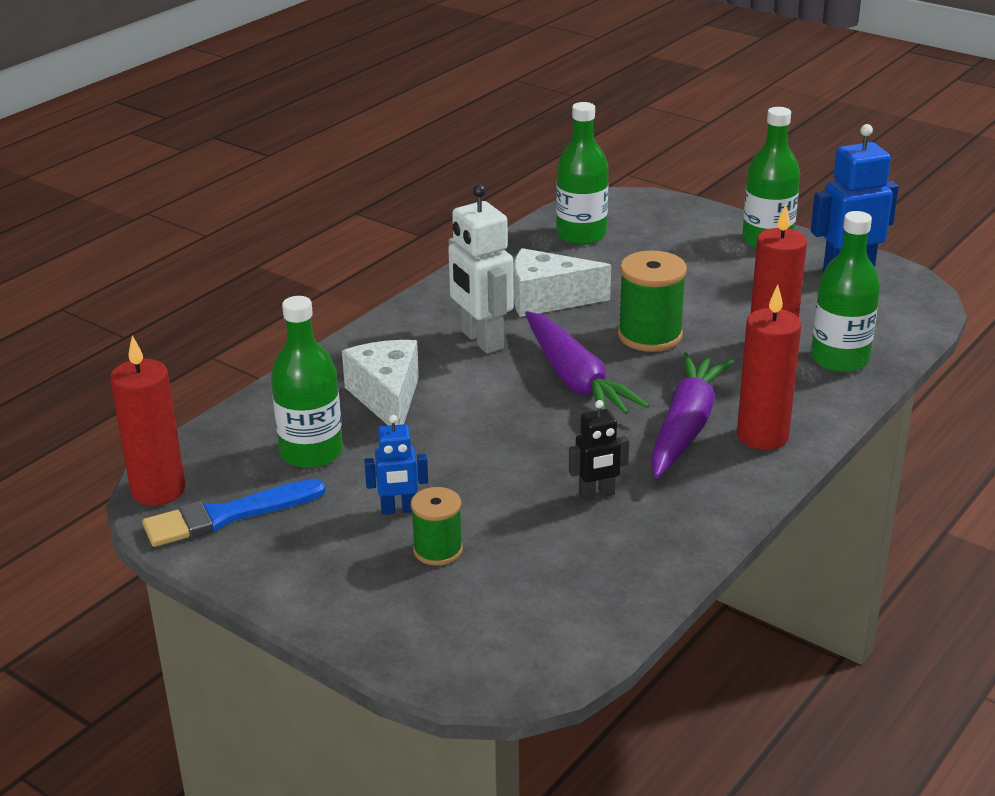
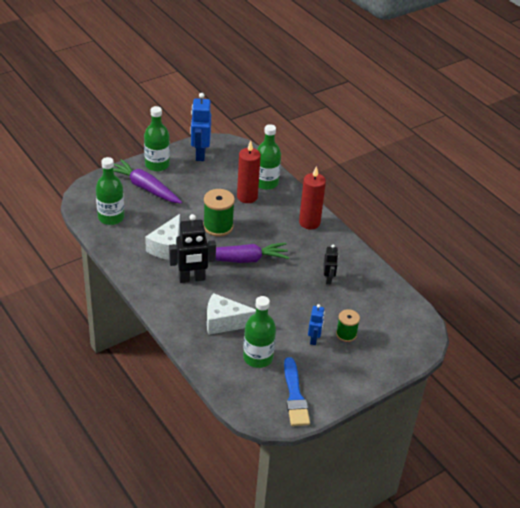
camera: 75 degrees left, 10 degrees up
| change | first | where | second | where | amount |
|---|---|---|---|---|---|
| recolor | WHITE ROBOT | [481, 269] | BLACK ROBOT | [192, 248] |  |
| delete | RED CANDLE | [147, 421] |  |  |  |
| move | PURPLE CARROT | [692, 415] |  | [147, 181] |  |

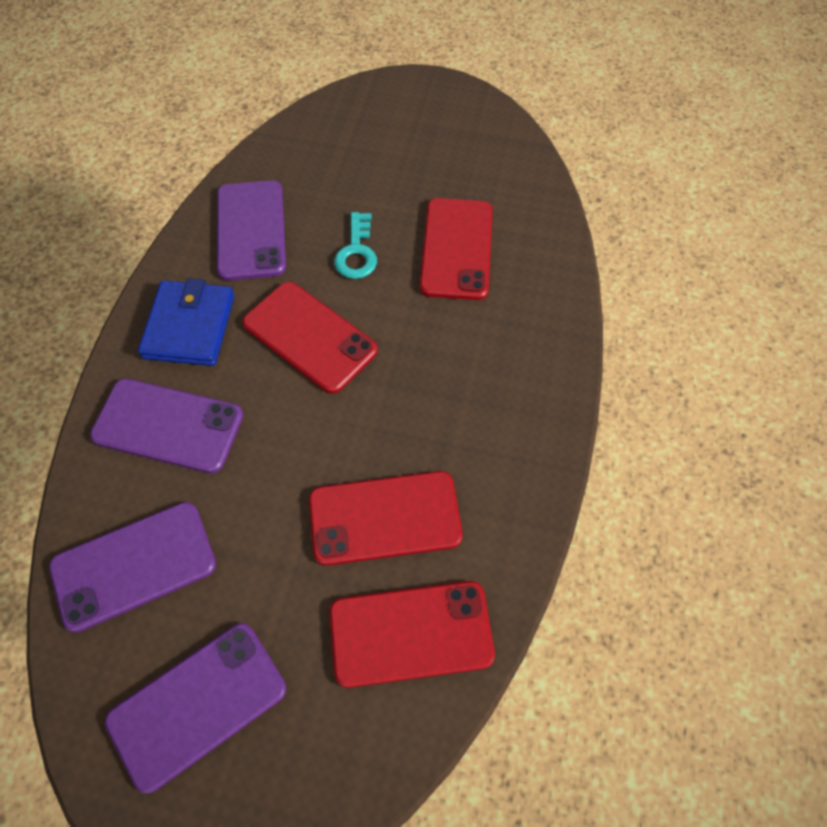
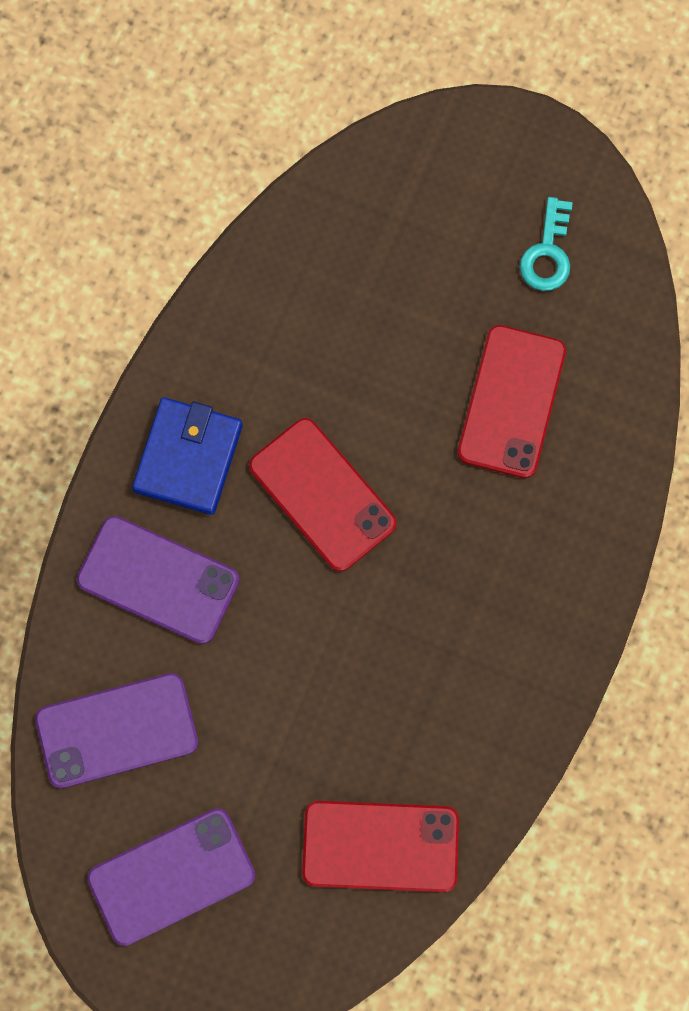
camera: 10 degrees right, 15 degrees up
| change | first | where | second | where | amount |
|---|---|---|---|---|---|
| delete | PURPLE PHONE | [251, 230] |  |  |  |
| move | TURQUOISE KEY | [355, 245] |  | [546, 244] |  |
| delete | RED PHONE | [385, 518] |  |  |  |

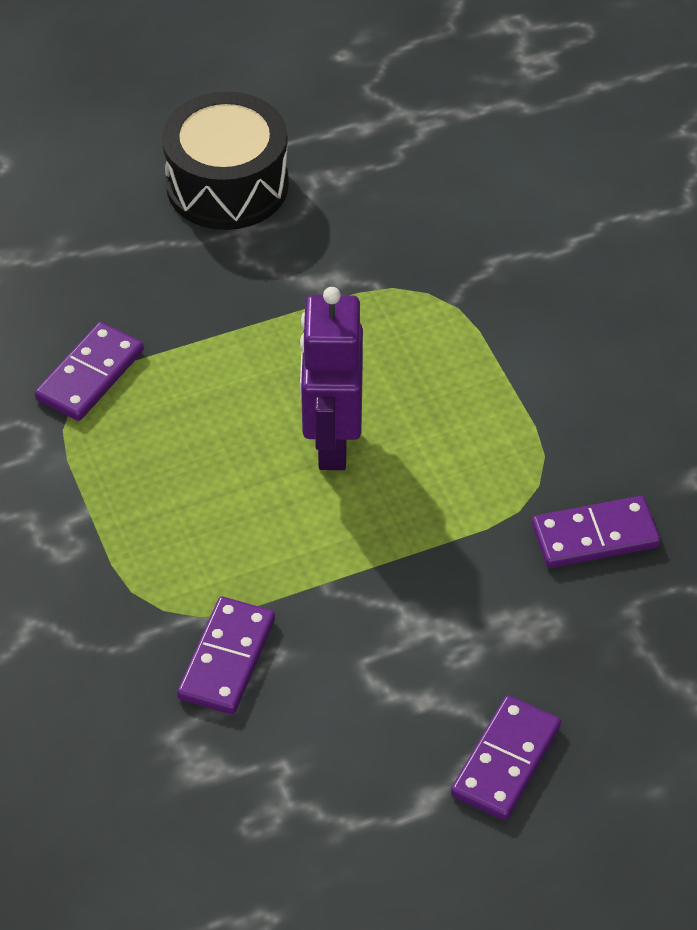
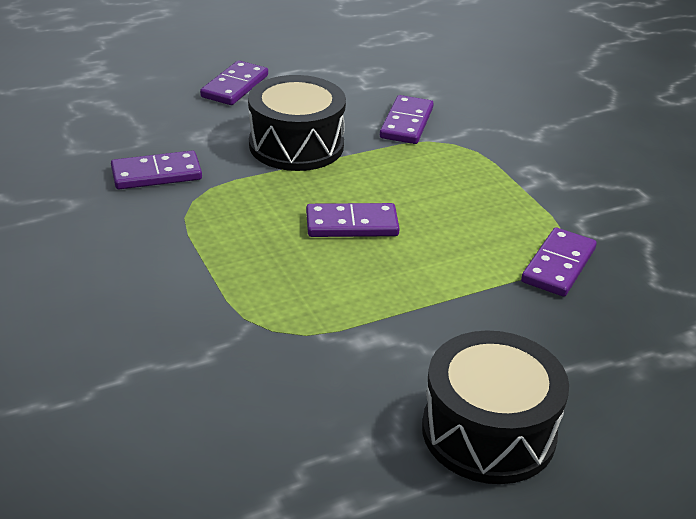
camera: 175 degrees right, 15 degrees down
| change | first | where | second | where | amount |
|---|---|---|---|---|---|
| replace | PURPLE ROBOT | [331, 378] | PURPLE DOMINO | [353, 220] |  |
| insert |  |  | BLACK DRUM | [297, 123] |  |

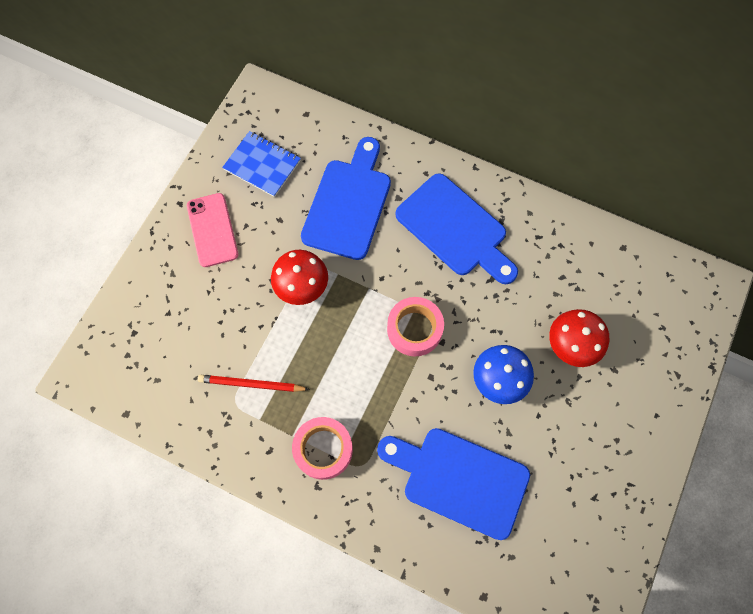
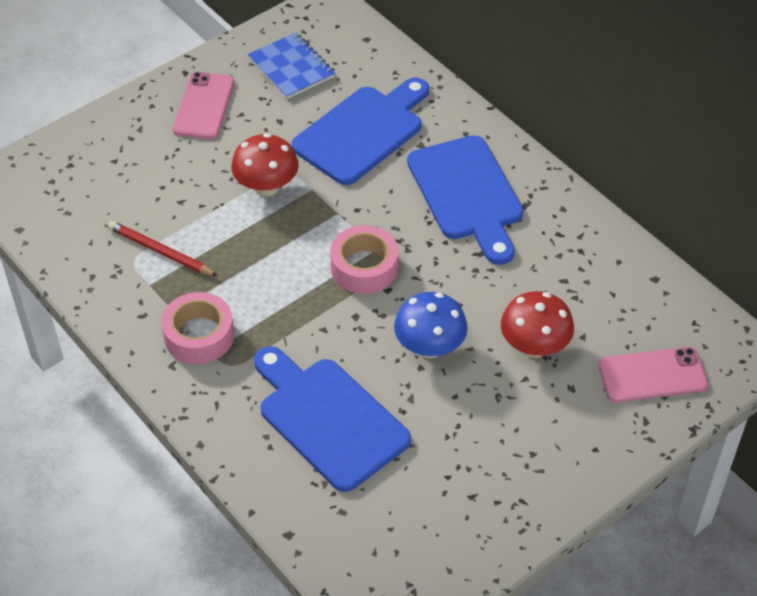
camera: 25 degrees right, 20 degrees down
| change | first | where | second | where | amount |
|---|---|---|---|---|---|
| insert |  |  | PINK PHONE | [653, 374] |  |

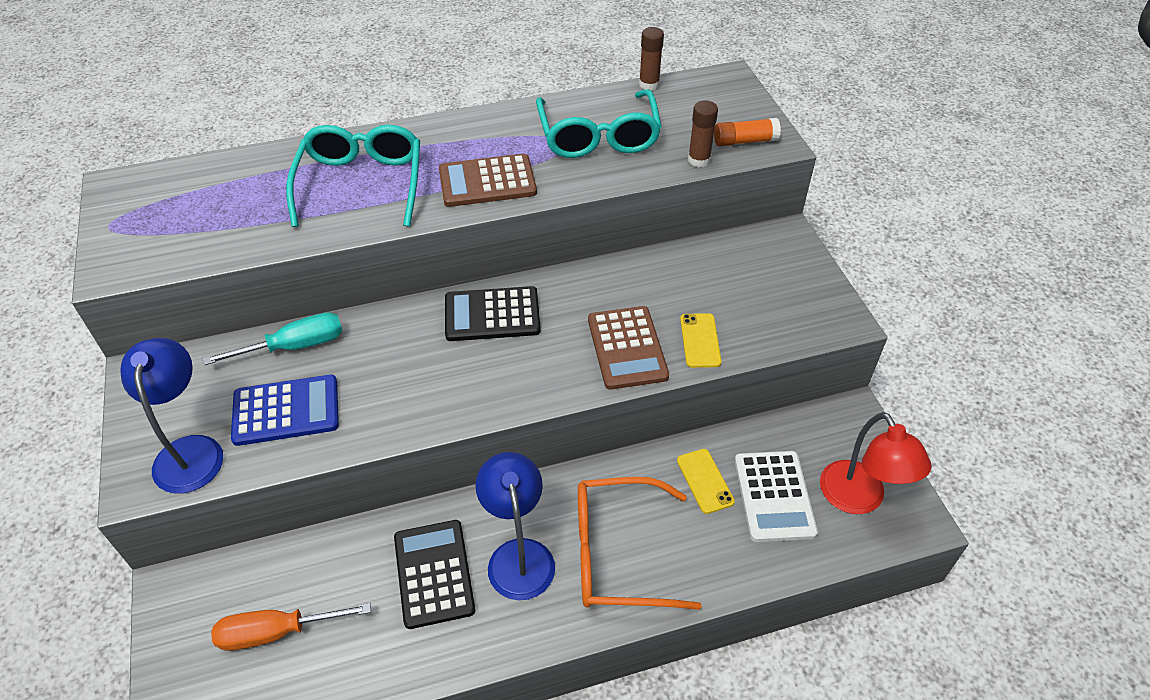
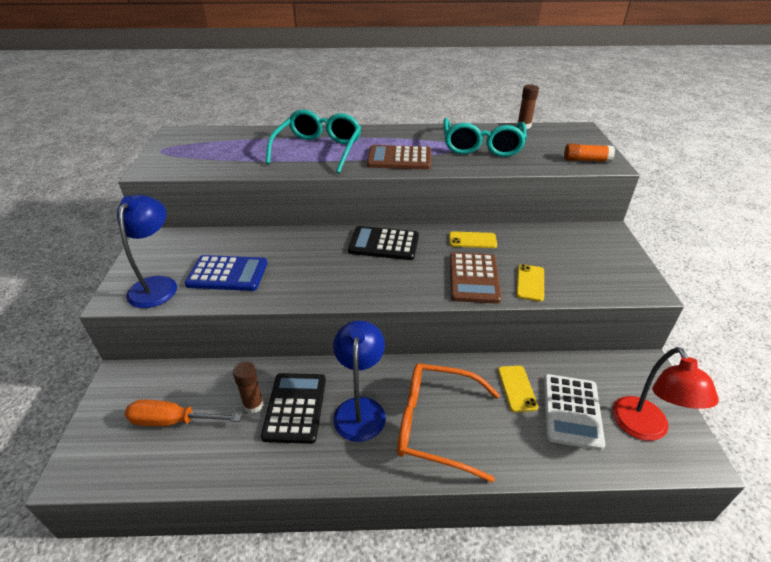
camera: 15 degrees right, 10 degrees down
| change | first | where | second | where | amount |
|---|---|---|---|---|---|
| move | BROWN GLUE STICK | [703, 133] |  | [248, 387] |  |
| delete | TURQUOISE SCREWDRIVER | [272, 338] |  |  |  |
| insert |  |  | YELLOW PHONE | [473, 239] |  |

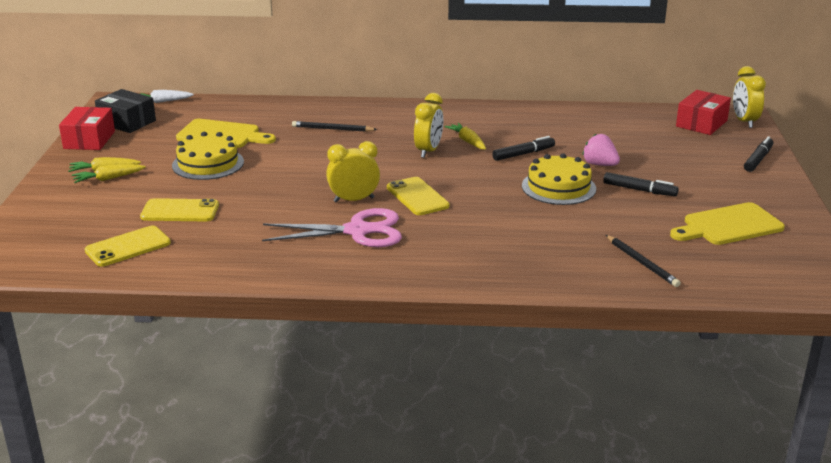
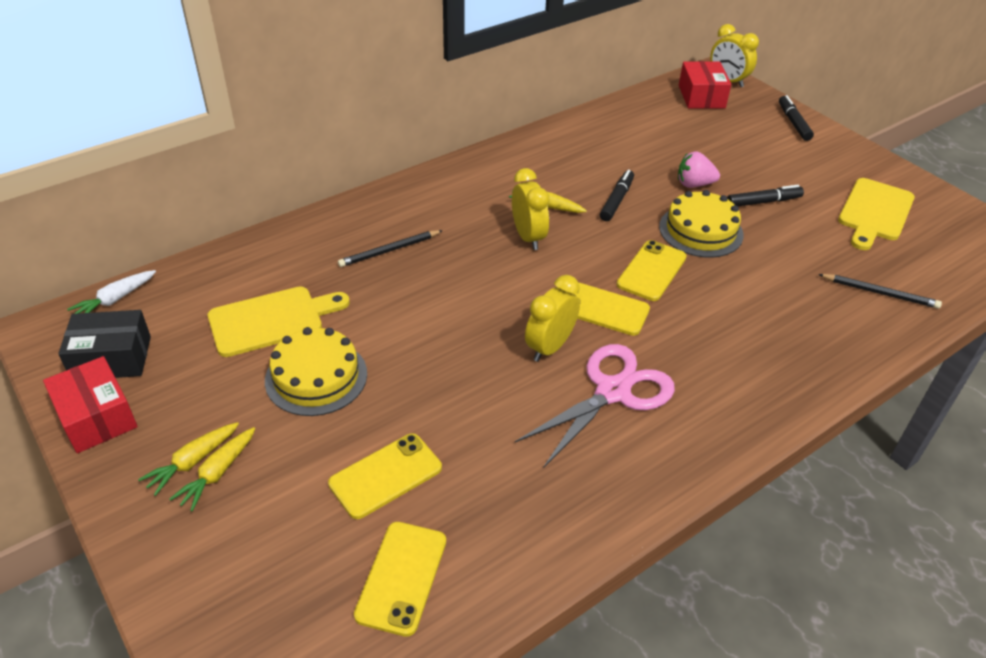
camera: 40 degrees left, 15 degrees up
| change | first | where | second | where | amount |
|---|---|---|---|---|---|
| insert |  |  | YELLOW PHONE | [652, 270] |  |

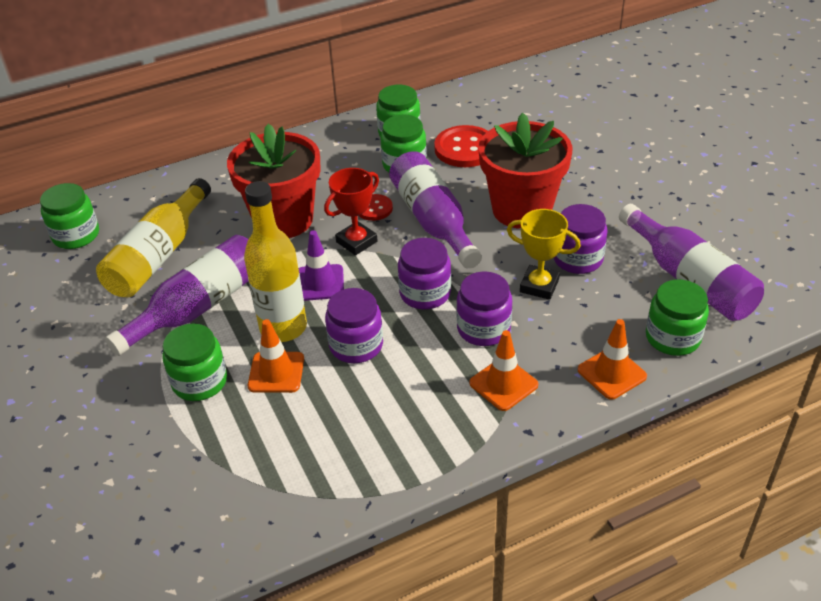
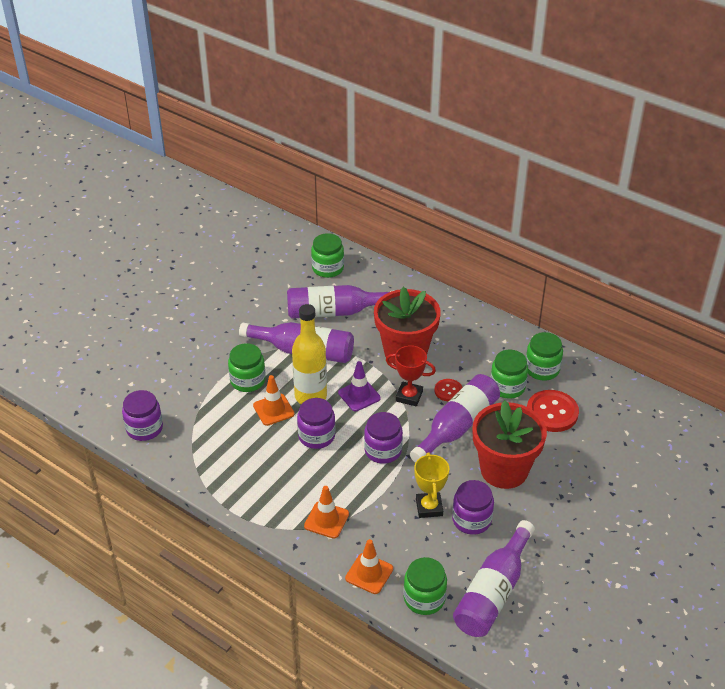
camera: 60 degrees right, 0 degrees up
| change | first | where | second | where | amount |
|---|---|---|---|---|---|
| recolor | YELLOW BOTTLE | [153, 238] | PURPLE BOTTLE | [339, 302] |  |
| move | PURPLE JAR | [484, 308] |  | [142, 415] |  |

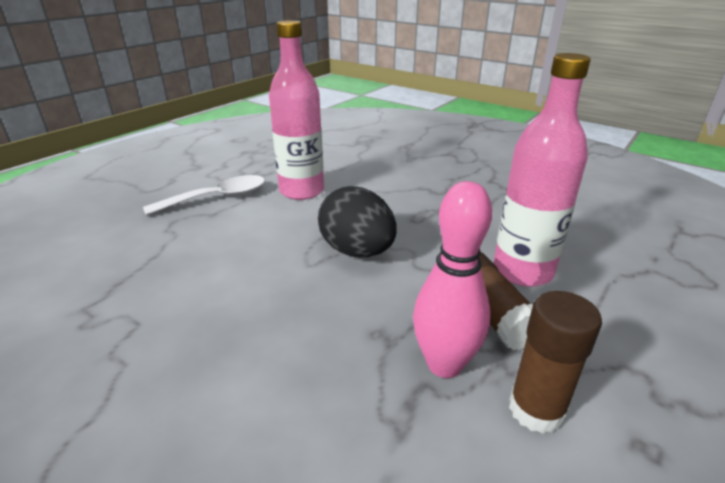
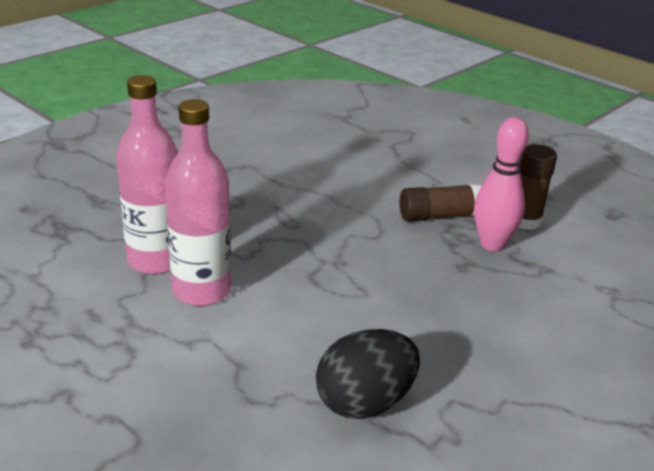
camera: 85 degrees left, 0 degrees up
| change | first | where | second | where | amount |
|---|---|---|---|---|---|
| move | PINK BOTTLE | [542, 170] |  | [147, 174] |  |
| delete | WHITE SPOON | [204, 195] |  |  |  |
| move | BLACK EGG | [357, 221] |  | [368, 374] |  |

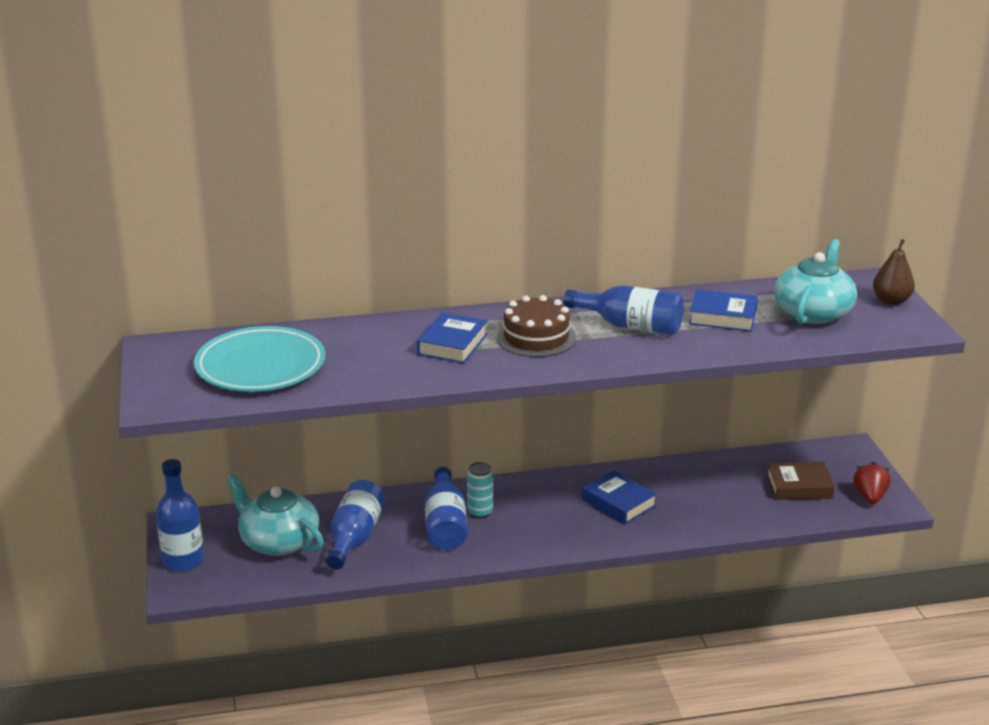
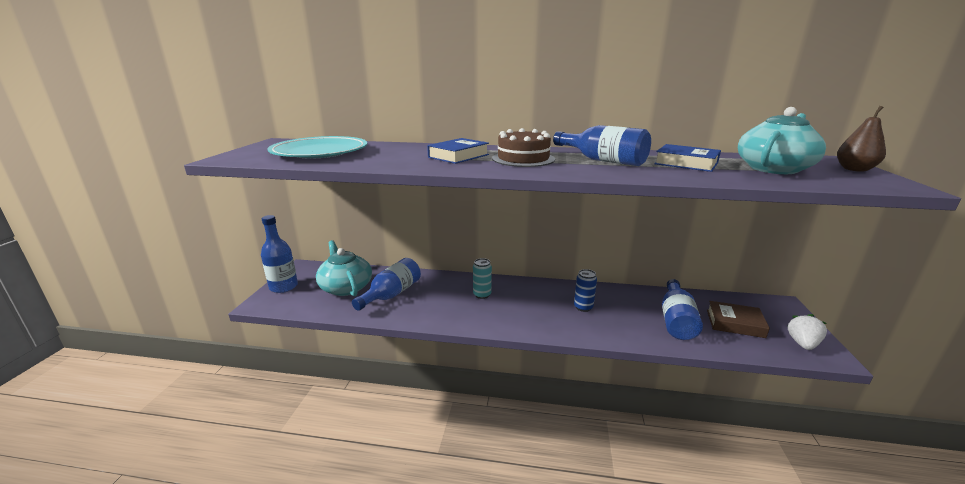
camera: 20 degrees right, 5 degrees down
| change | first | where | second | where | amount |
|---|---|---|---|---|---|
| recolor | RED STRAWBERRY | [872, 483] | WHITE STRAWBERRY | [807, 332] |  |
| move | BLUE BOTTLE | [446, 508] |  | [682, 309] |  |
| replace | BLUE BOOK | [619, 497] | BLUE CAN | [585, 290] |  |

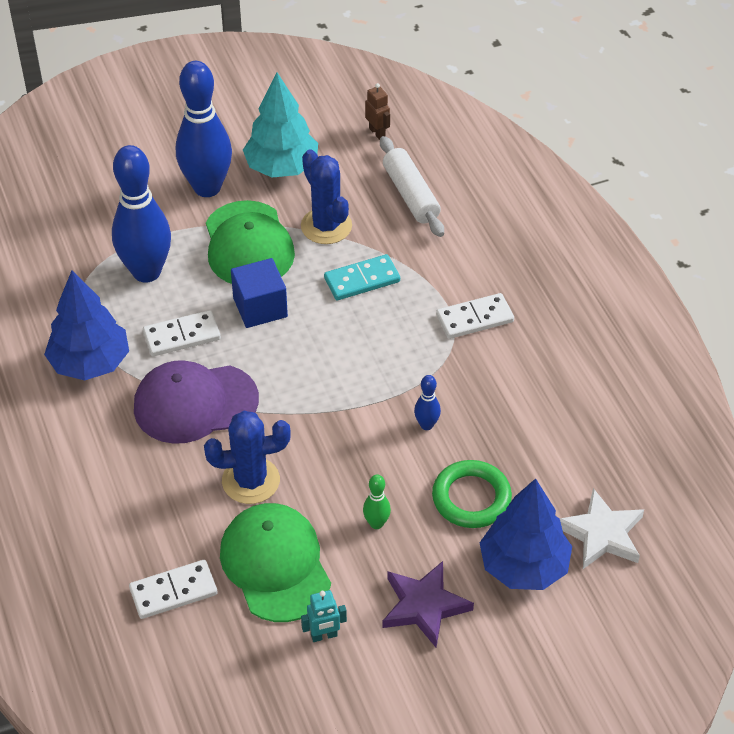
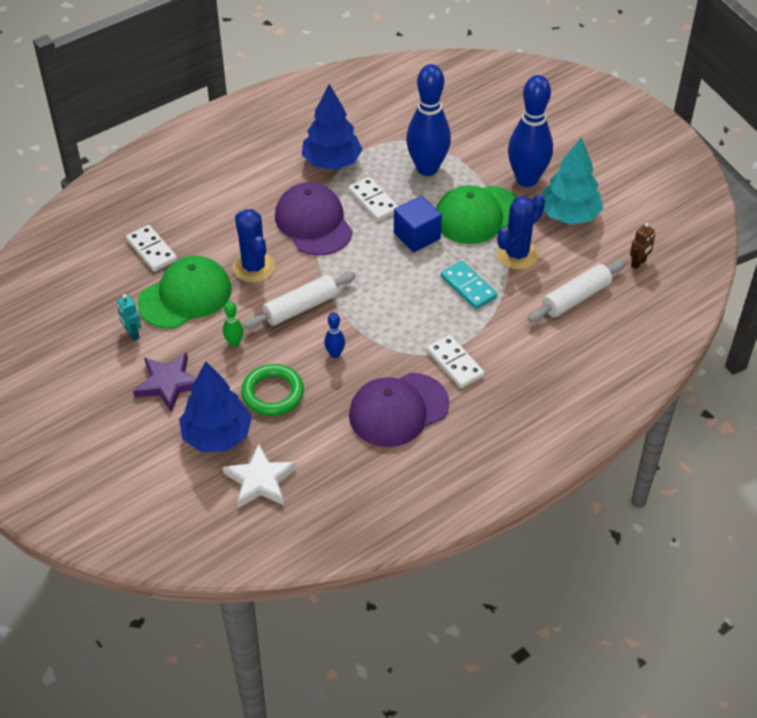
camera: 75 degrees right, 0 degrees up
| change | first | where | second | where | amount |
|---|---|---|---|---|---|
| insert |  |  | WHITE ROLLING PIN | [299, 300] |  |
| insert |  |  | PURPLE CAP | [399, 410] |  |

